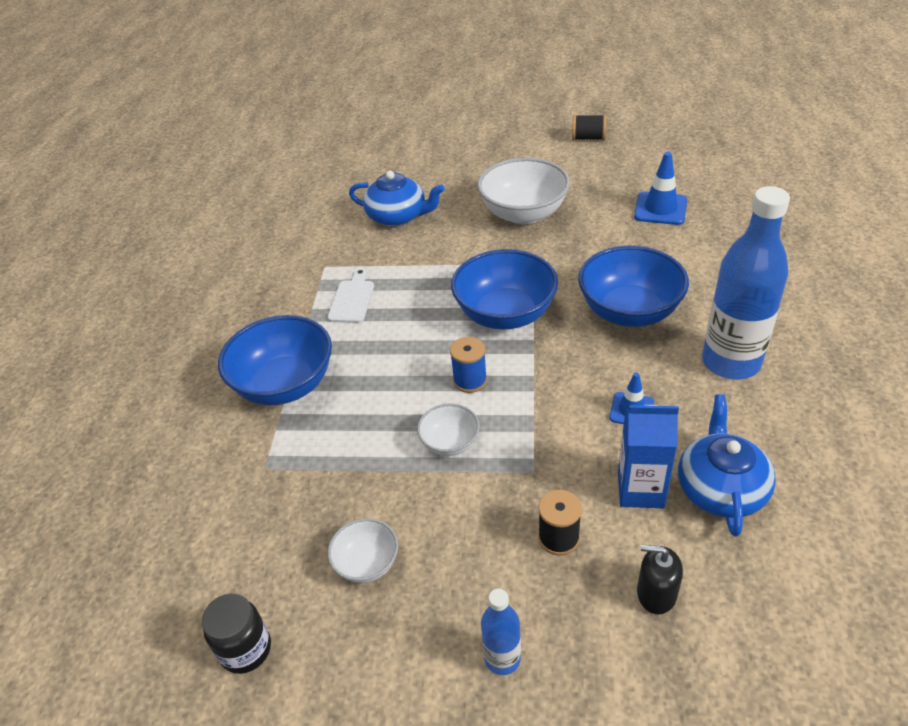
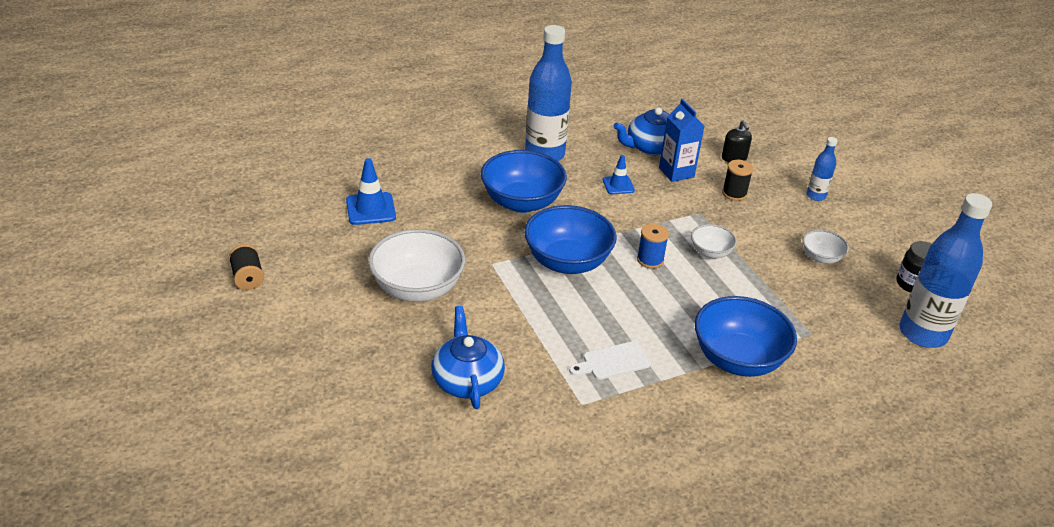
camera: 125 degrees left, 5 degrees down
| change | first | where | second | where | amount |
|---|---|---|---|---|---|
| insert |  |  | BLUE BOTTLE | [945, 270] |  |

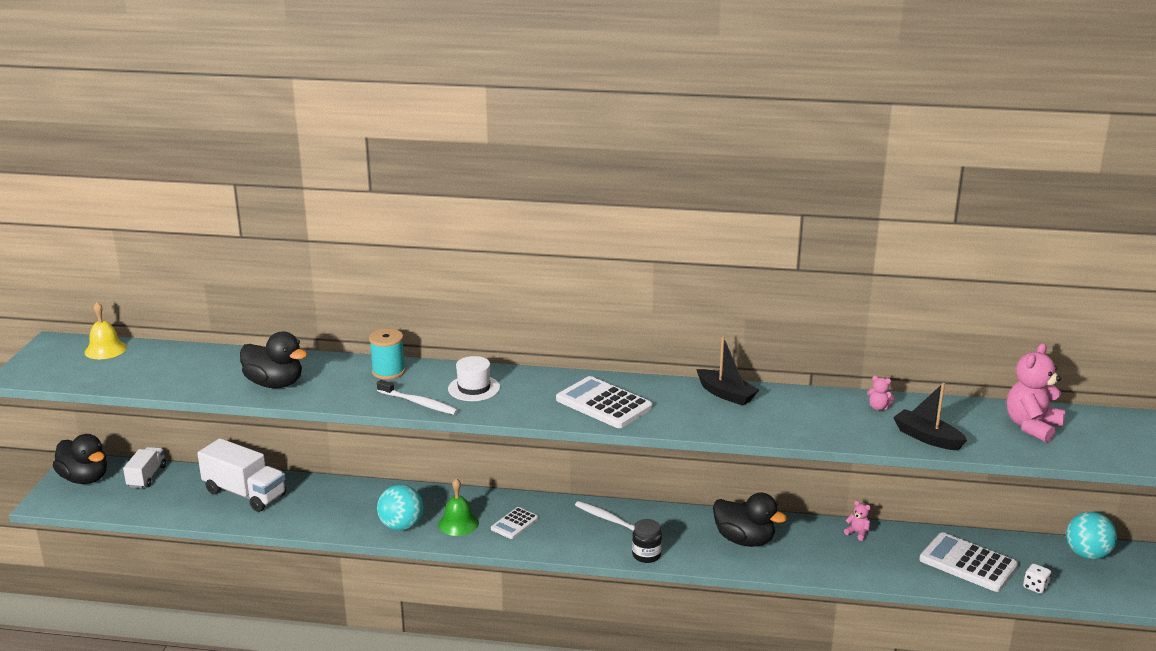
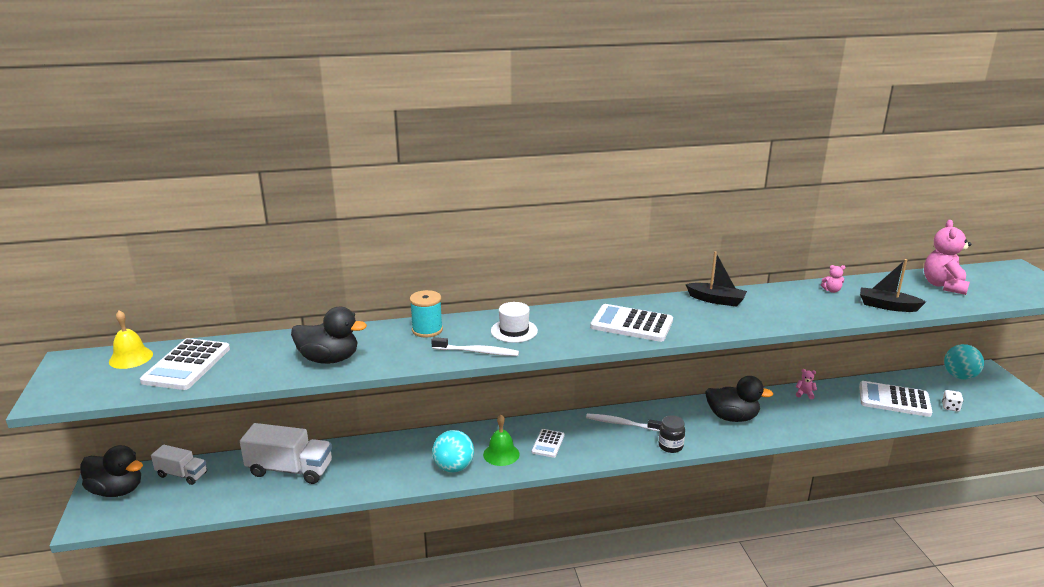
camera: 20 degrees left, 0 degrees up
| change | first | where | second | where | amount |
|---|---|---|---|---|---|
| rotate | WHITE TRUCK | [144, 467] |  | [179, 465] | 120 degrees clockwise |
| insert |  |  | WHITE CALCULATOR | [185, 364] |  |

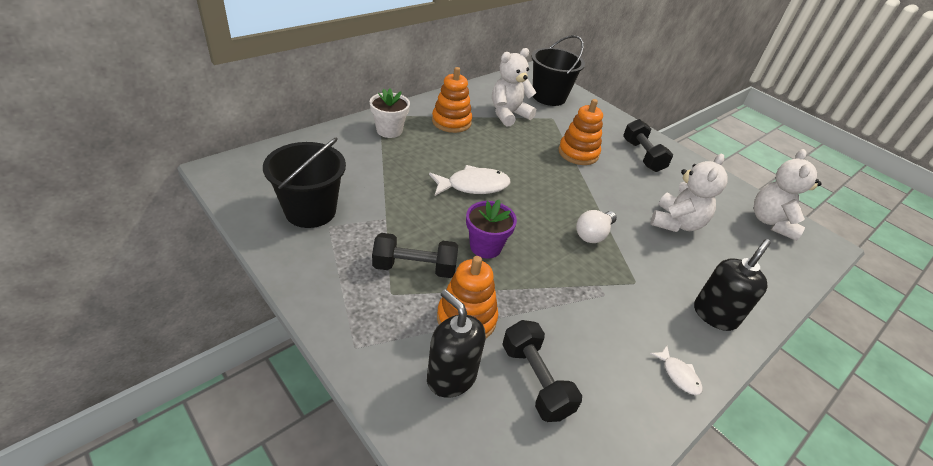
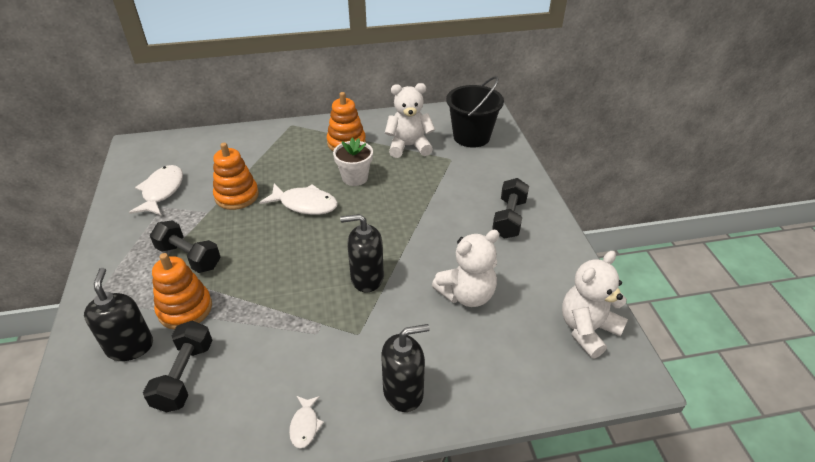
camera: 35 degrees right, 0 degrees up
| change | first | where | second | where | amount |
|---|---|---|---|---|---|
| move | WHITE FLOWER POT | [390, 113] |  | [353, 162] |  |
| move | ORANGE STACKING TOY | [580, 132] |  | [236, 176] |  |
| replace | BLACK BUCKET | [304, 182] | WHITE FISH | [156, 190] |  |
| delete | PURPLE FLOWER POT | [491, 229] |  |  |  |
| replace | WHITE LIGHT BULB | [596, 226] | BLACK SOAP DISPENSER | [362, 253] |  |

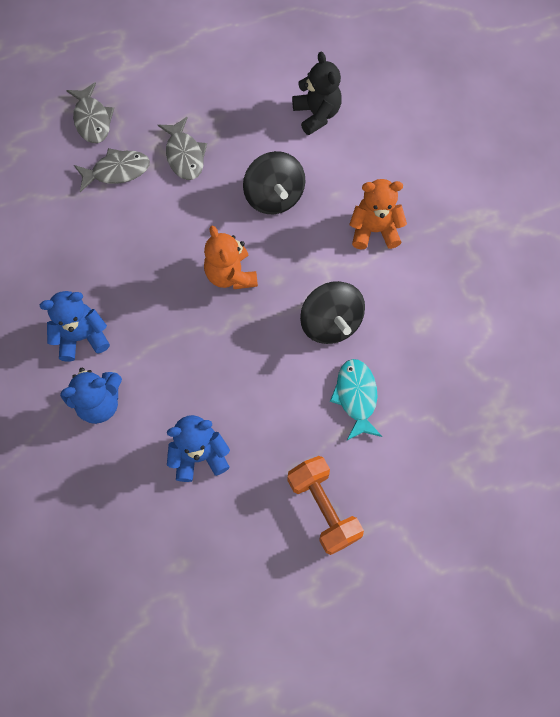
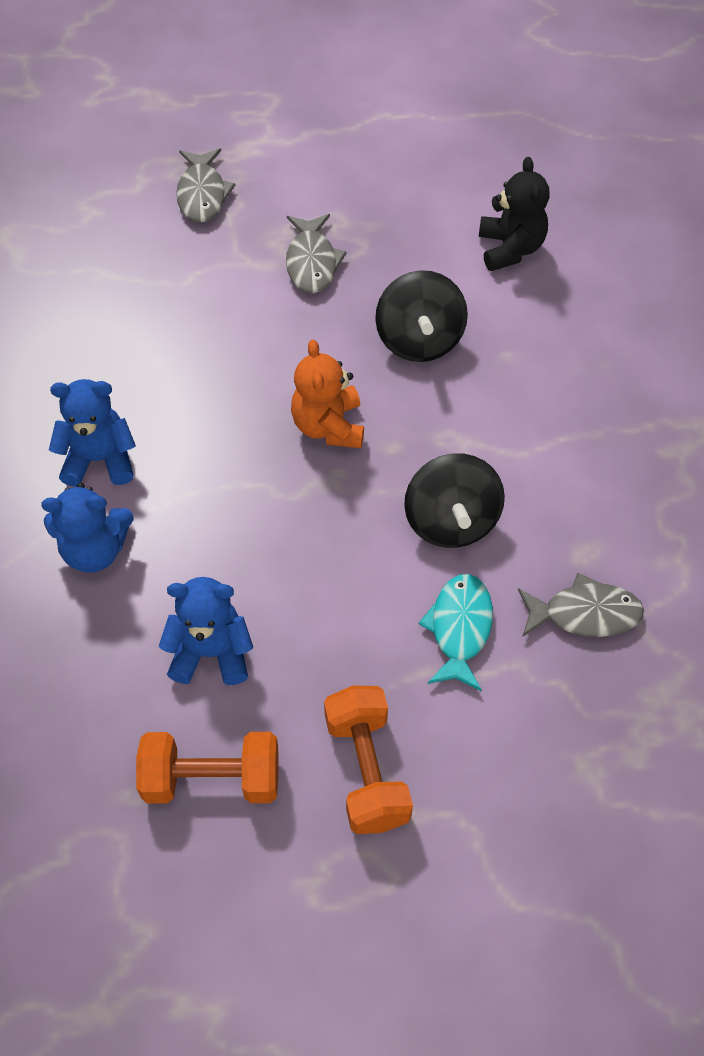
camera: 15 degrees right, 10 degrees down
| change | first | where | second | where | amount |
|---|---|---|---|---|---|
| move | GREY FISH | [112, 170] |  | [581, 605] |  |
| delete | ORANGE TEDDY BEAR | [378, 214] |  |  |  |
| insert |  |  | ORANGE DUMBBELL | [207, 768] |  |

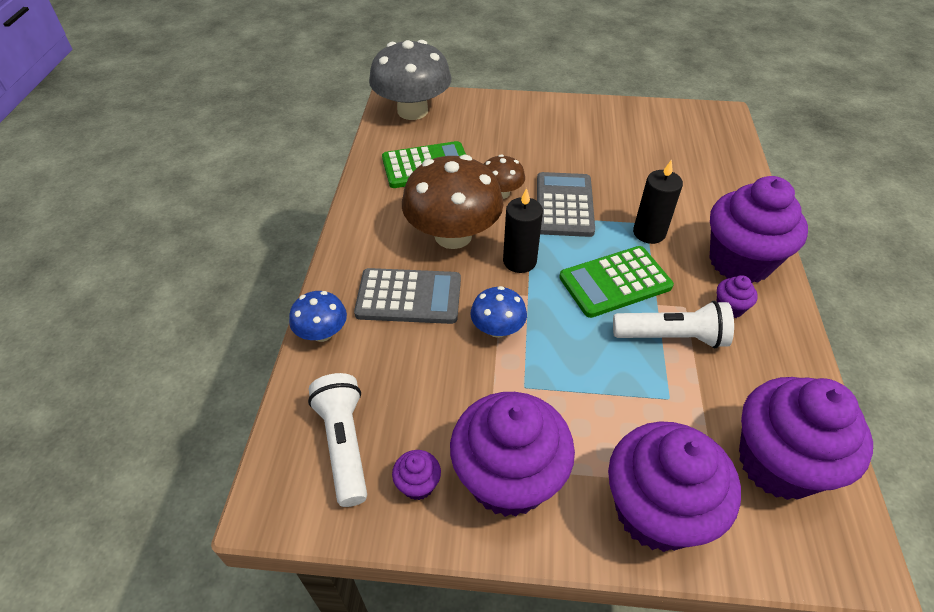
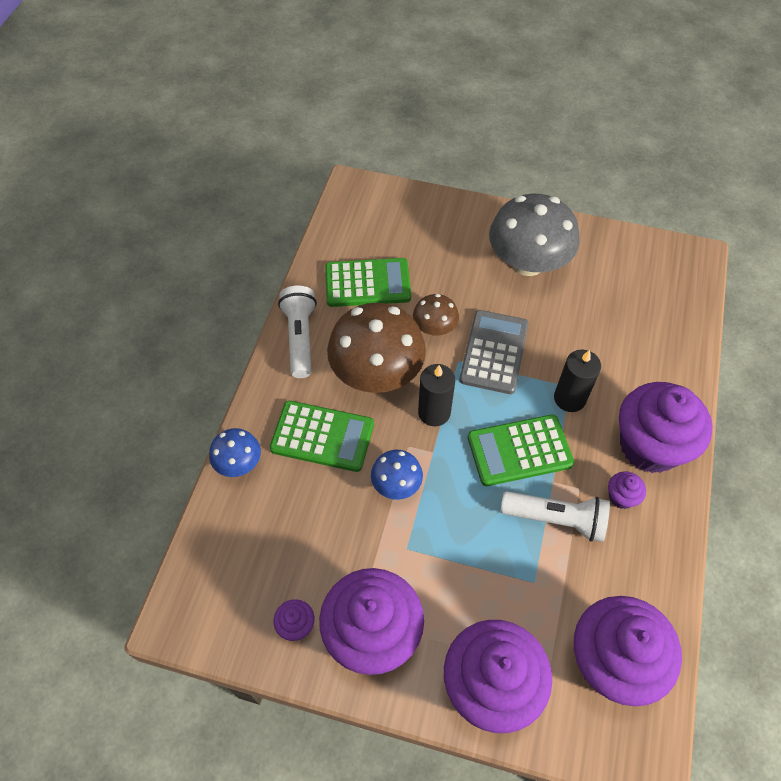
camera: 10 degrees right, 10 degrees up
| change | first | where | second | where | amount |
|---|---|---|---|---|---|
| move | GREY MUSHROOM | [410, 80] |  | [534, 235] |  |
| recolor | GREY CALCULATOR | [407, 296] | GREEN CALCULATOR | [322, 436] |  |
| move | WHITE FLASHLIGHT | [337, 440] |  | [297, 332] |  |

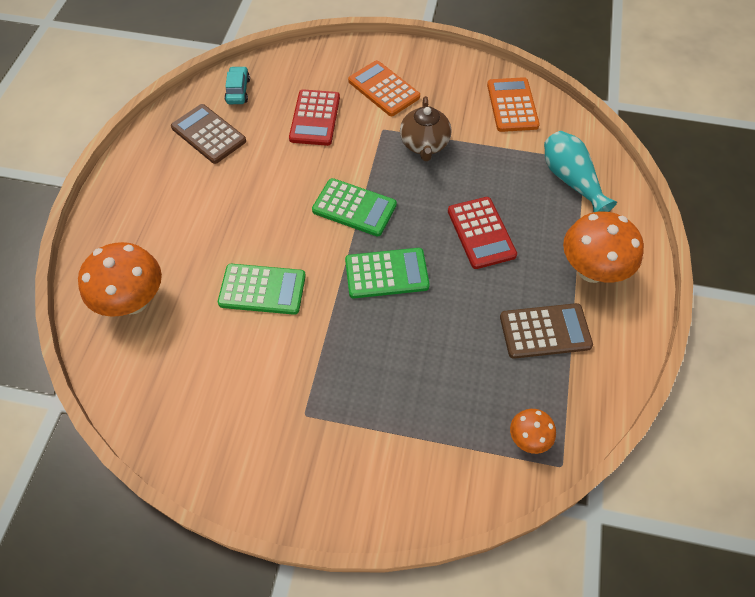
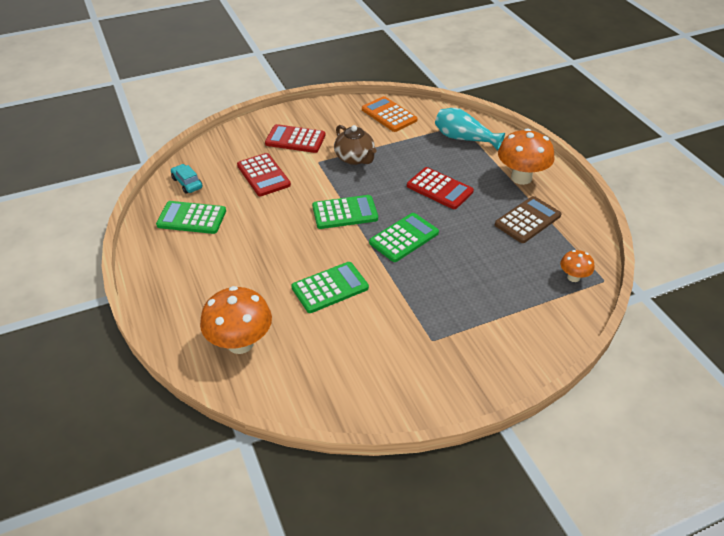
camera: 35 degrees left, 15 degrees down
| change | first | where | second | where | amount |
|---|---|---|---|---|---|
| recolor | ORANGE CALCULATOR | [384, 88] | RED CALCULATOR | [295, 138] |  |
| recolor | BROWN CALCULATOR | [208, 134] | GREEN CALCULATOR | [191, 217] |  |

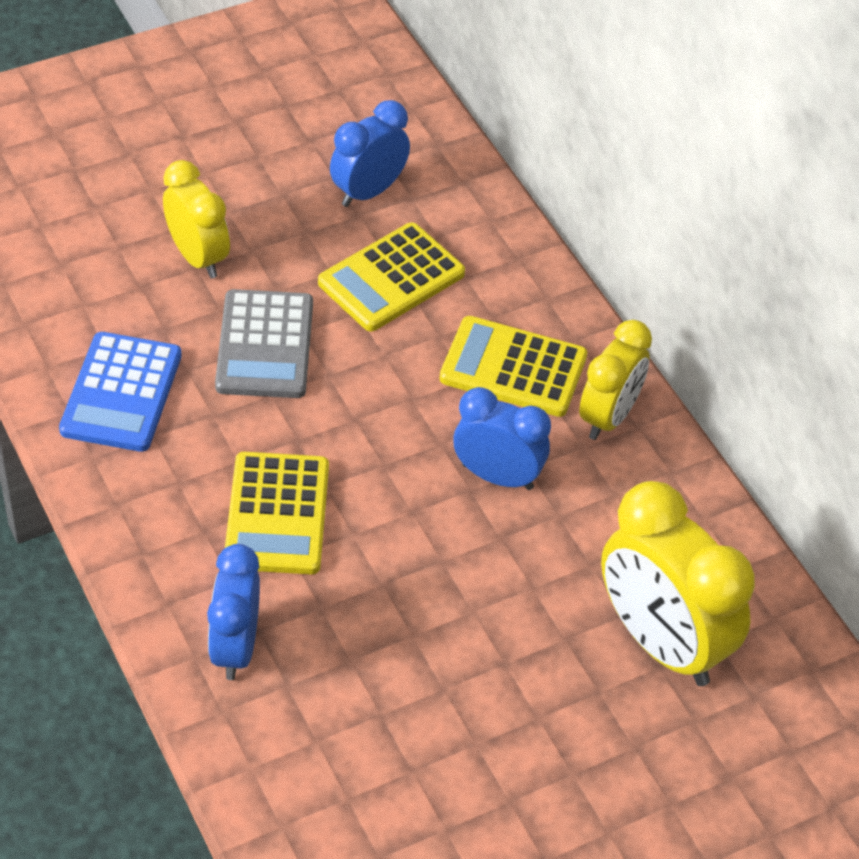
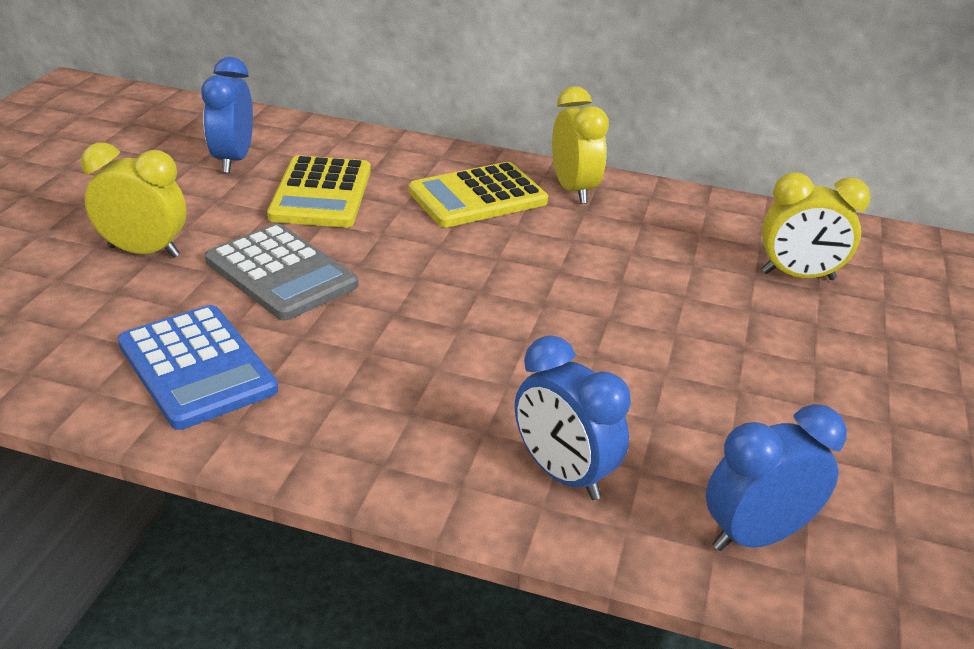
camera: 45 degrees left, 15 degrees down
| change | first | where | second | where | amount |
|---|---|---|---|---|---|
| move | BLUE CLOCK | [502, 438] |  | [776, 477] |  |
| delete | YELLOW CALCULATOR | [277, 513] |  |  |  |
| resize | YELLOW CLOCK | [678, 583] |  | [816, 226] | x0.62 |

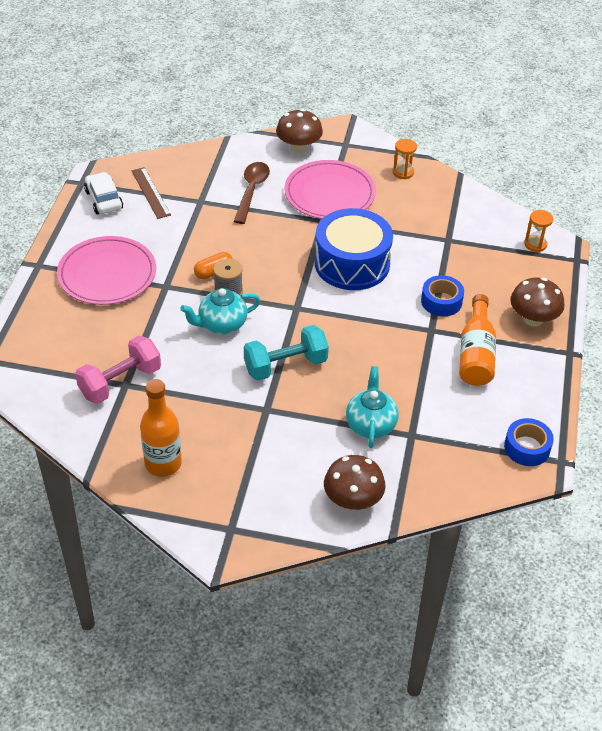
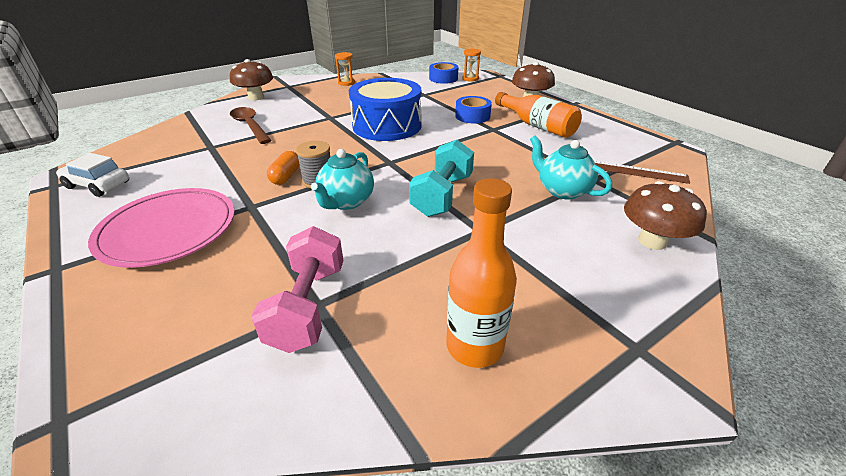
camera: 45 degrees left, 10 degrees down
| change | first | where | second | where | amount |
|---|---|---|---|---|---|
| delete | PINK PLATE | [330, 189] |  |  |  |
| move | BROWN RULER | [151, 193] |  | [642, 172] |  |
| move | BLUE TAPE | [529, 442] |  | [443, 73] |  |

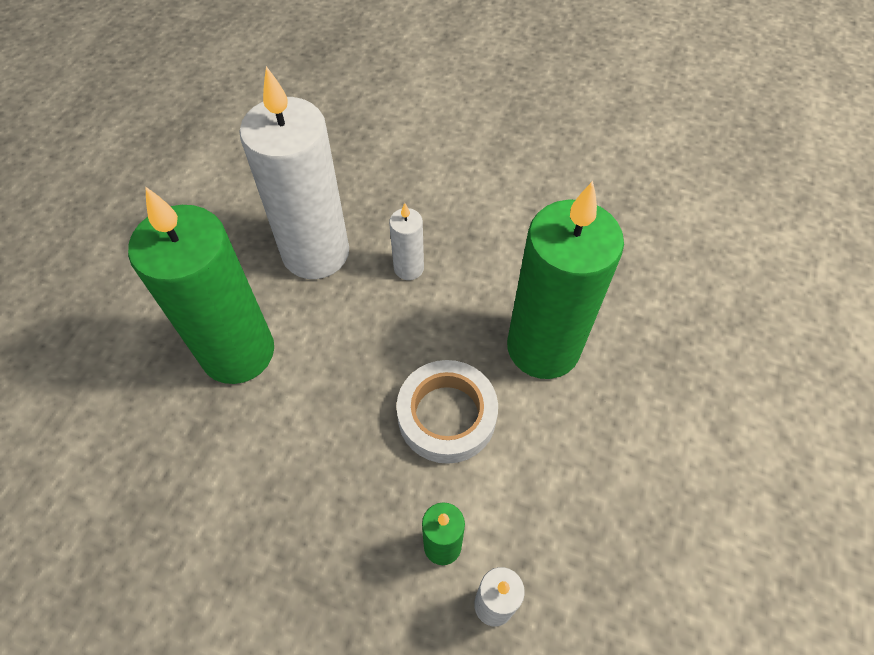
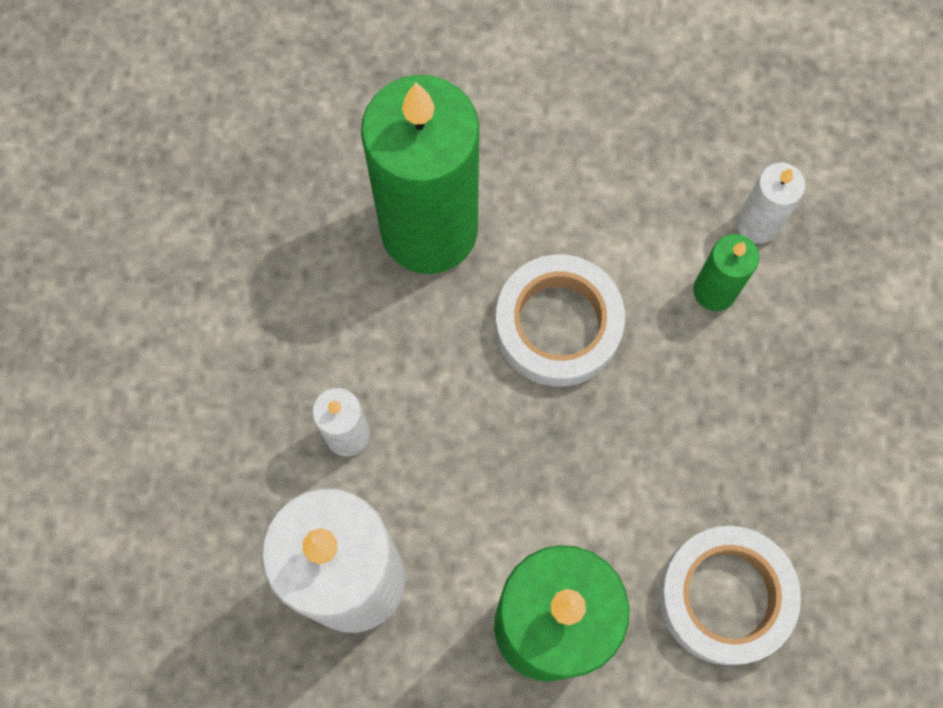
camera: 105 degrees left, 15 degrees up
| change | first | where | second | where | amount |
|---|---|---|---|---|---|
| insert |  |  | WHITE TAPE | [730, 595] |  |

